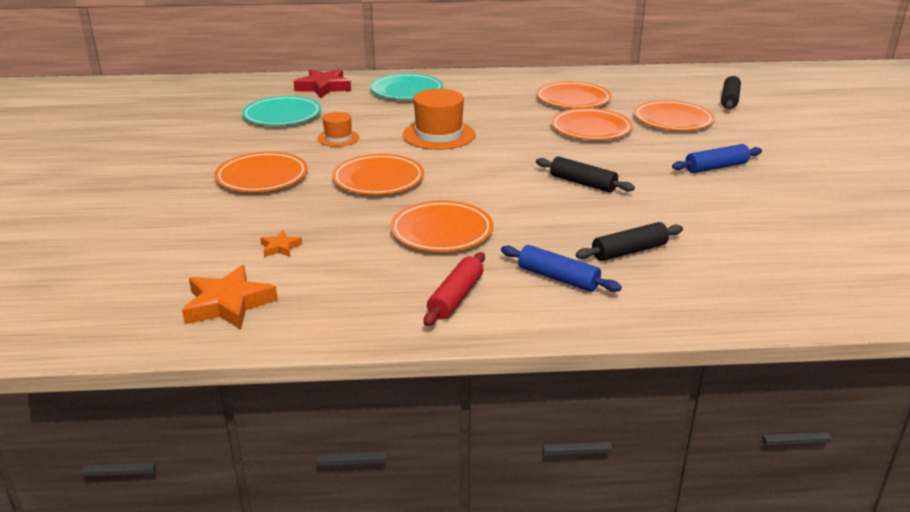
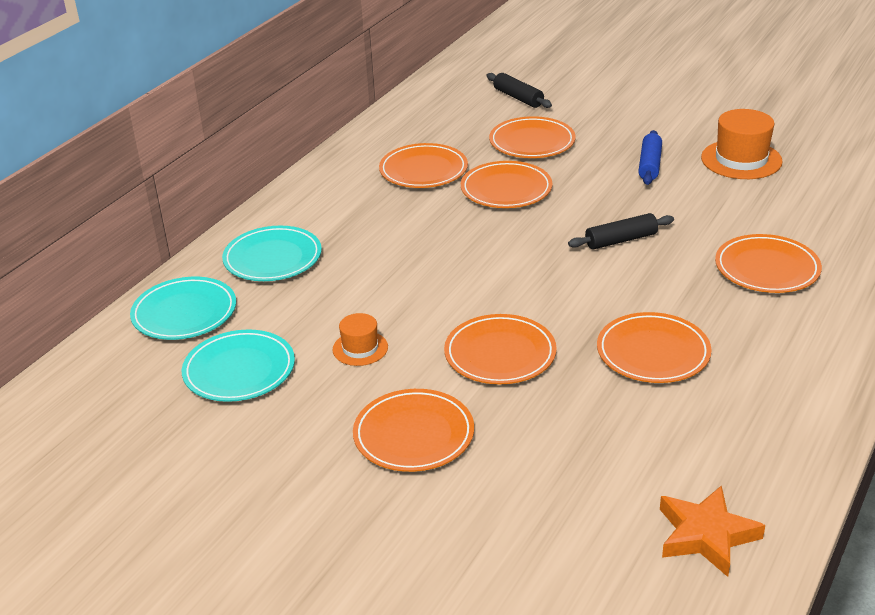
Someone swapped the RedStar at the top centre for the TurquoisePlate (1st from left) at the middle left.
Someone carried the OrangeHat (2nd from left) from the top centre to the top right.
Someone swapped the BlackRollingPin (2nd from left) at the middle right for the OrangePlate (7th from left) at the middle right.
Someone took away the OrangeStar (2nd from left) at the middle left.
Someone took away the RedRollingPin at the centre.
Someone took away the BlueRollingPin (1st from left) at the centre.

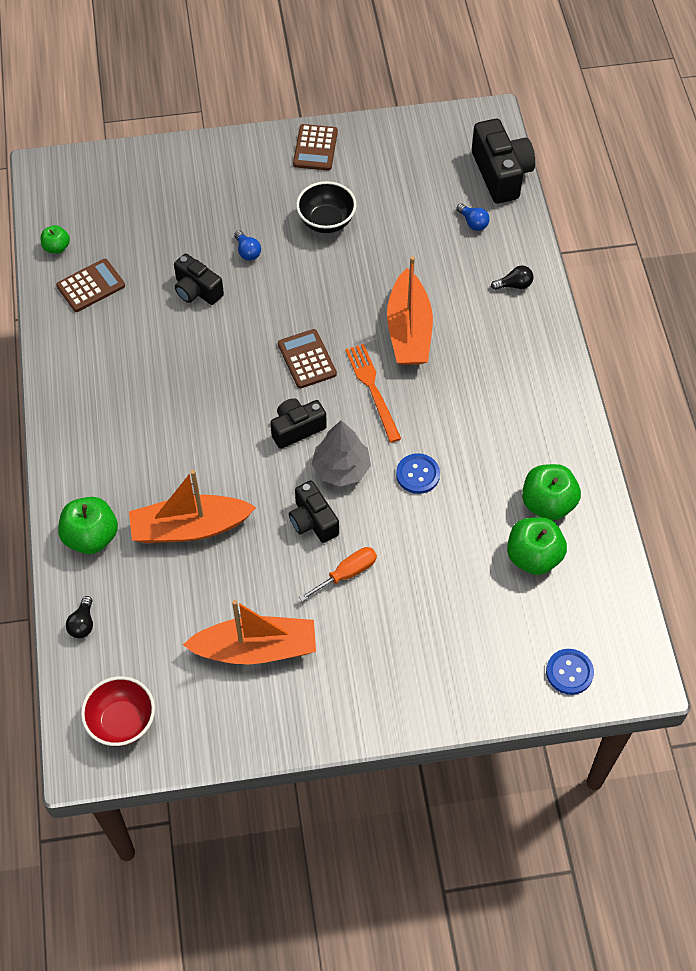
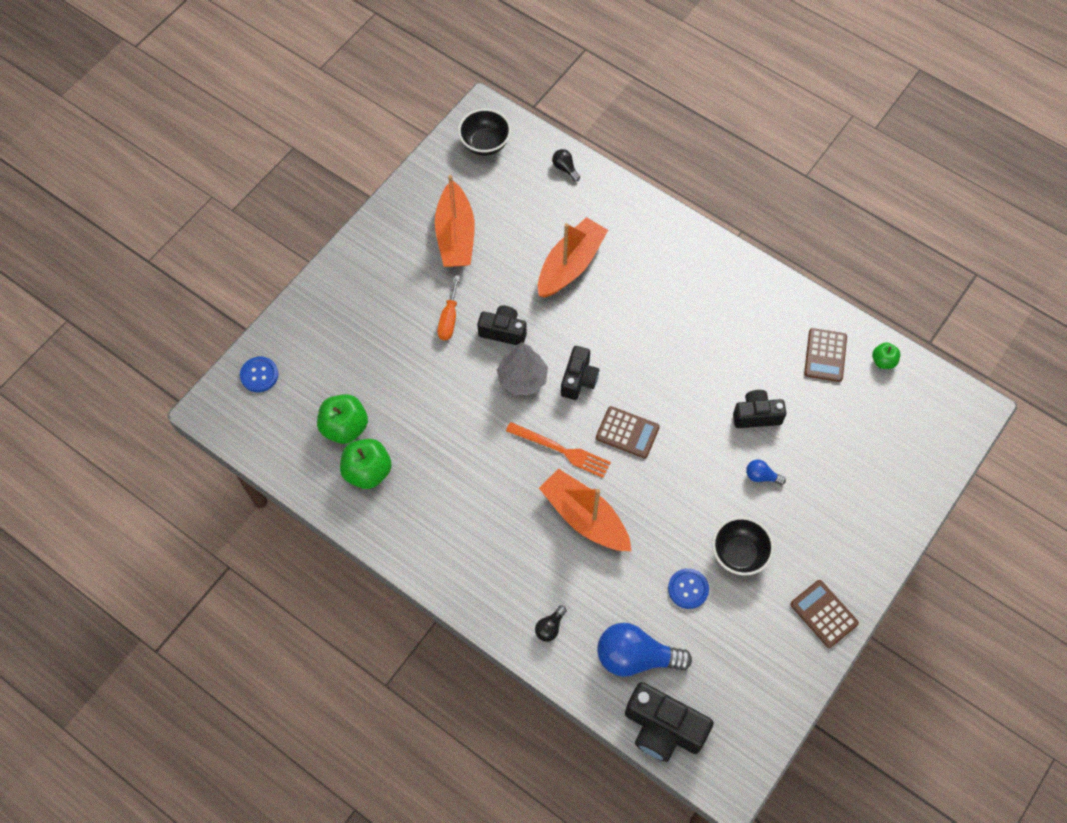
Someone rotated the OrangeBoat (2nd from left in the first image) at the centre by 45 degrees counterclockwise.
Someone repainted the RedBowl at the bottom left, which became the BlackBowl (1st from left) at the top centre.
Someone scaled the BlueLightBulb (2nd from left in the first image) at the top right by 2.19.
Someone carried the BlueButton (1st from left in the first image) from the centre to the bottom centre.
Someone took away the GreenApple (2nd from left) at the middle left.

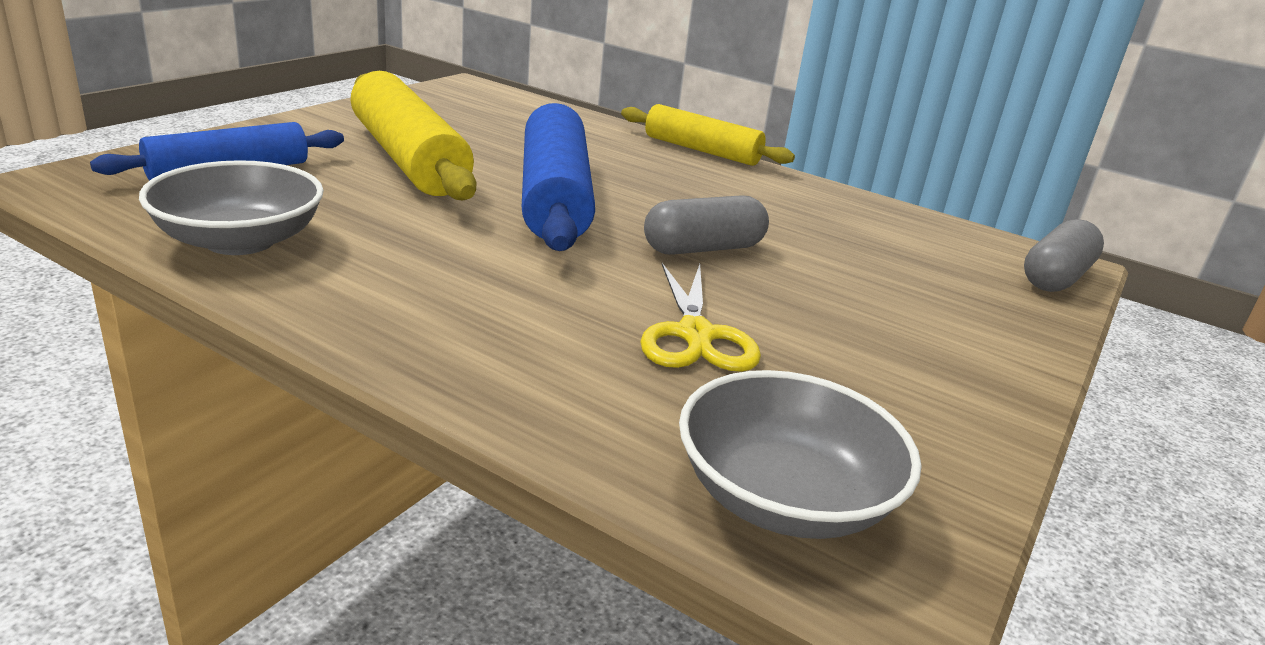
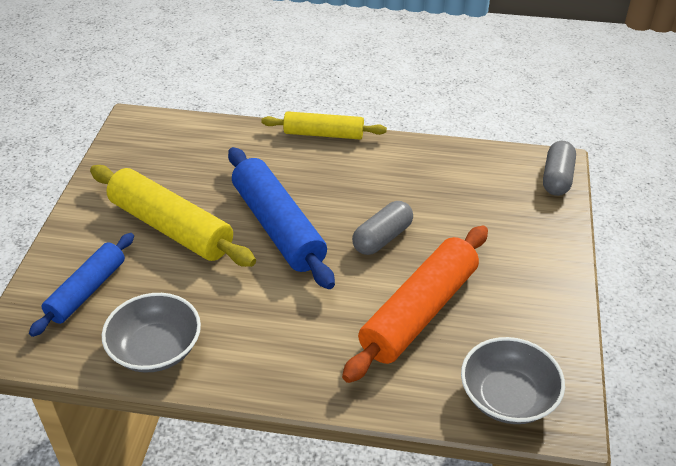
Someone swapped the YellowScissors at the centre for the OrangeRollingPin at the centre.

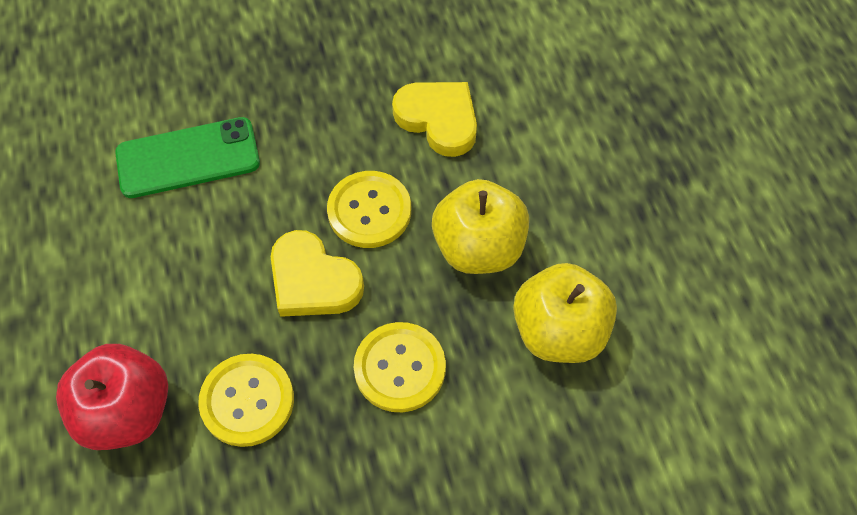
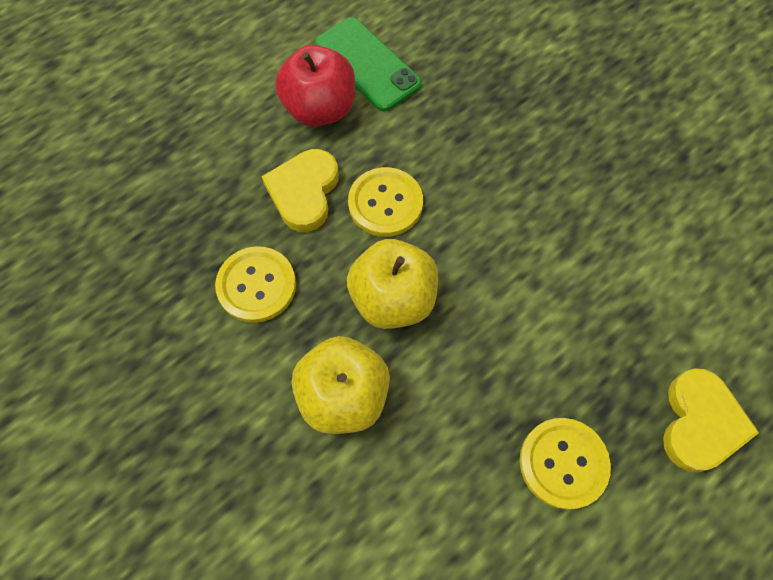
Someone carried the RedApple from the bottom left to the top centre.
Someone carried the YellowButton (1st from left in the first image) from the bottom left to the bottom right.
Someone carried the YellowHeart (2nd from left) from the top centre to the bottom right.

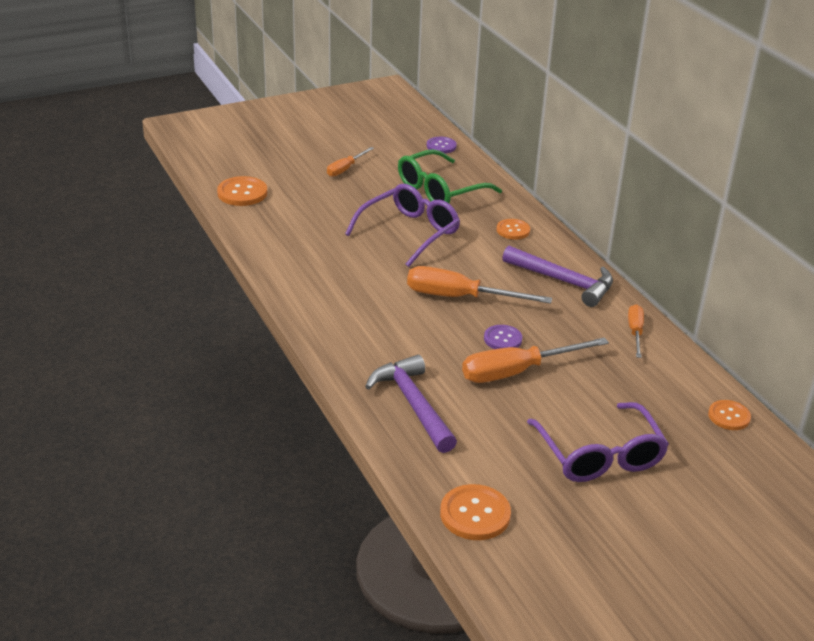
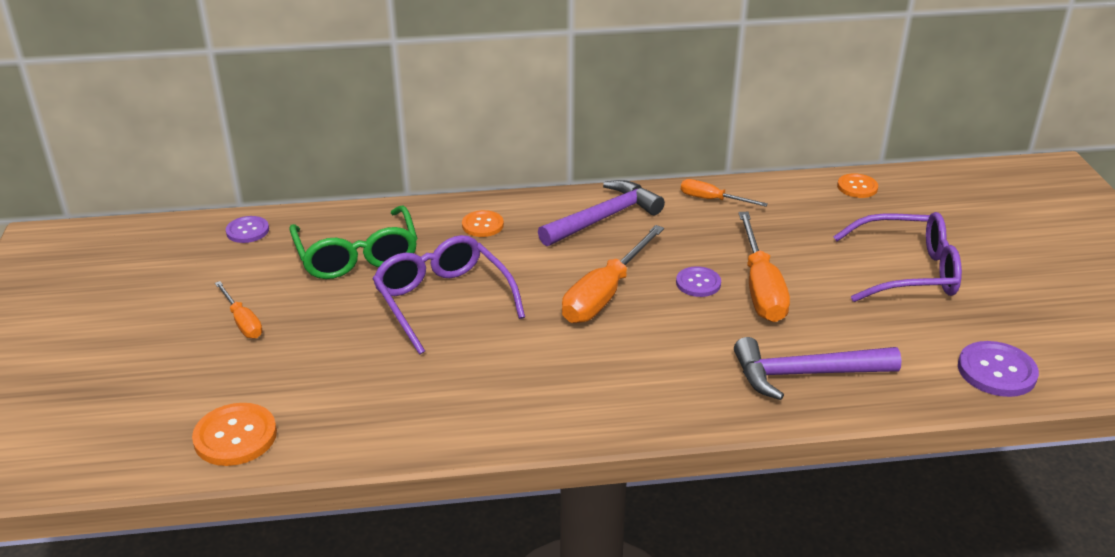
Someone repainted the OrangeButton (2nd from left) at the bottom centre, which became the PurpleButton (3rd from left) at the middle right.

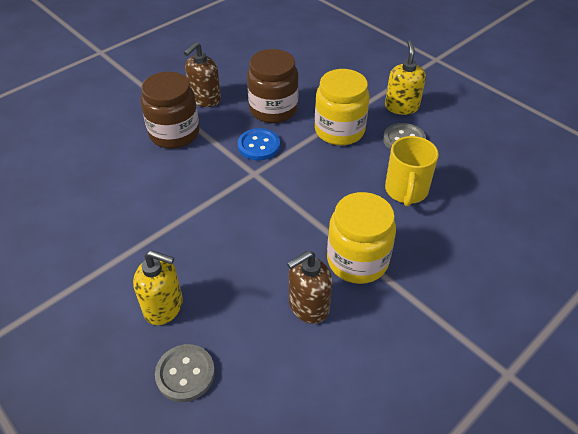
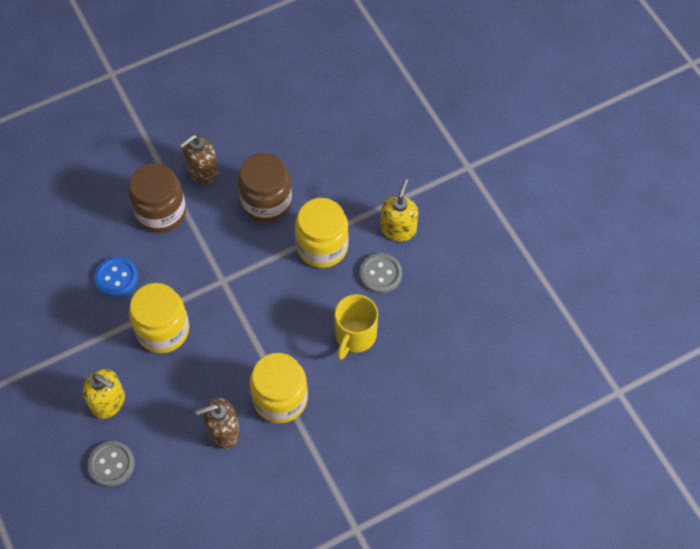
Someone carried the BlueButton from the top centre to the middle left.
Someone put down the YellowJar (1st from left) at the middle left.

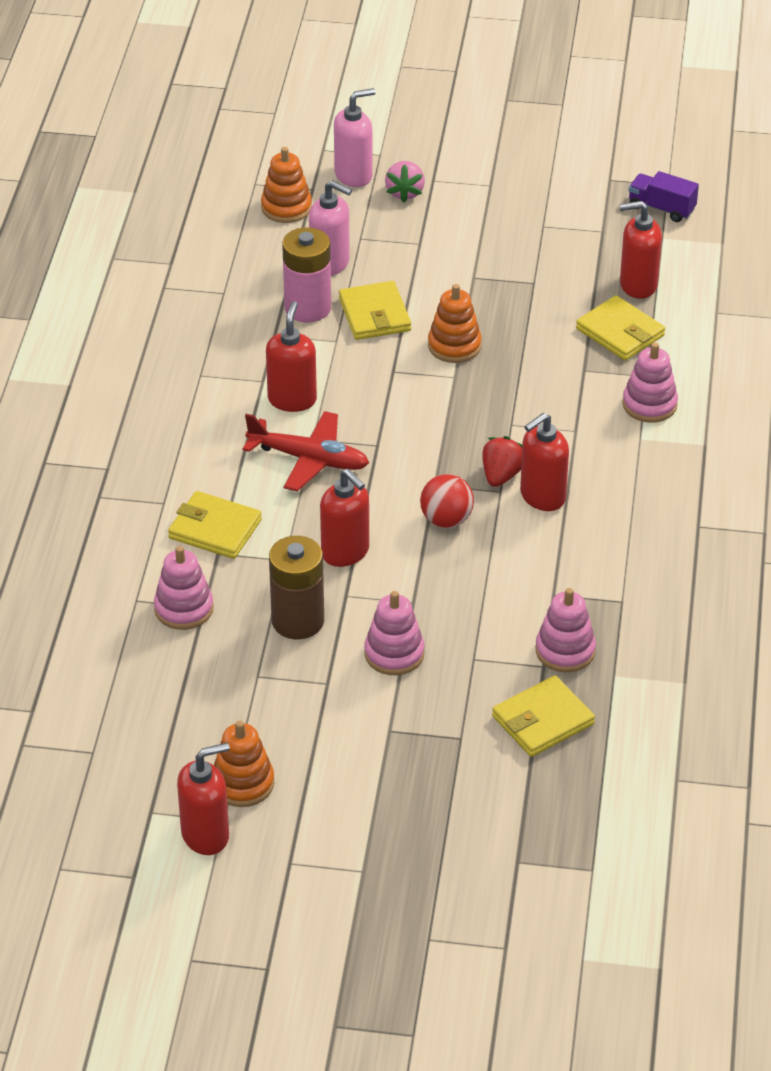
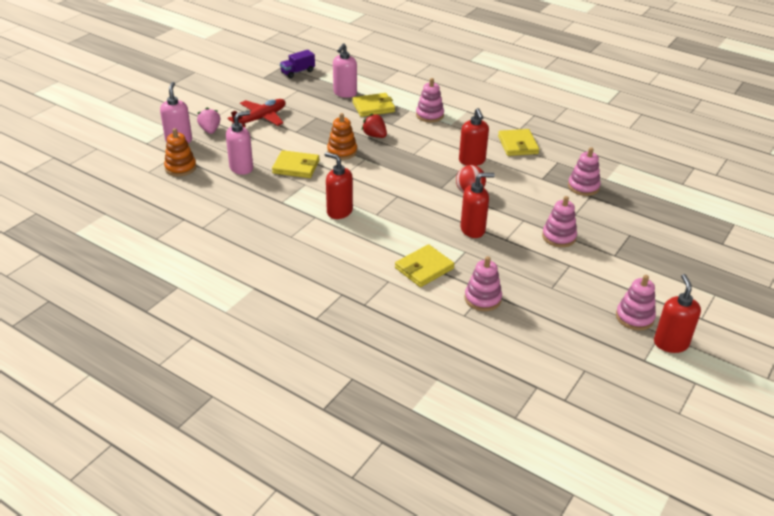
Someone rotated the PinkStrawberry at the top centre by 135 degrees counterclockwise.
Someone carried the RedPlane from the centre to the top left.
Someone repainted the RedSoapDispenser (5th from left) at the top right, which became the PinkSoapDispenser (3rd from left) at the top centre.
Someone carried the RedStrawberry from the centre to the top centre.
Someone carried the YellowWallet (3rd from left in the first image) from the bottom right to the top right.
Someone repainted the OrangeStackingToy (1st from left) at the bottom left, which became the PinkStackingToy (5th from left) at the middle right.
Someone took away the BrownBattery at the centre.
Someone took away the PinkBattery at the top centre.

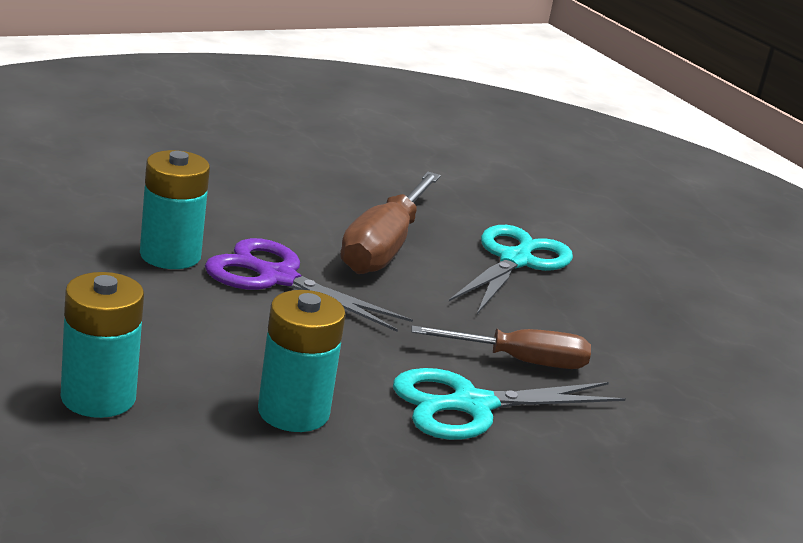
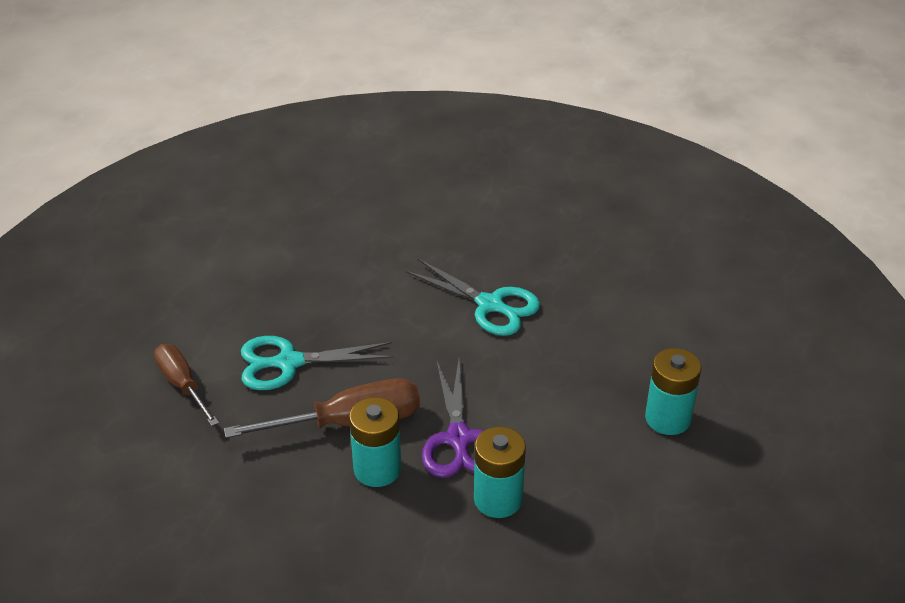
Someone carried the BrownScrewdriver (2nd from left in the first image) from the centre to the middle left.
Someone carried the TurquoiseBattery (3rd from left in the first image) from the centre to the bottom centre.

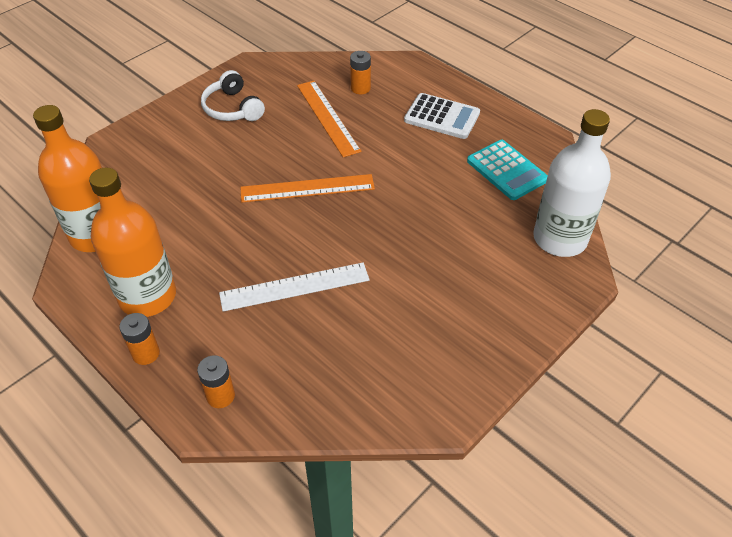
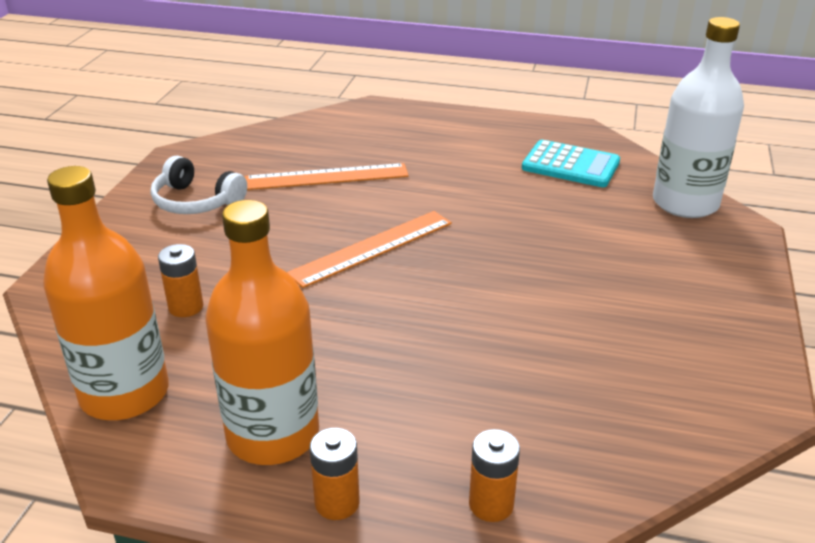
Someone carried the OrangeBattery (3rd from left in the first image) from the top centre to the middle left.
Someone rotated the OrangeRuler (2nd from left in the first image) at the top centre by 45 degrees counterclockwise.
Someone took away the WhiteRuler at the centre.
Someone took away the WhiteCalculator at the top centre.

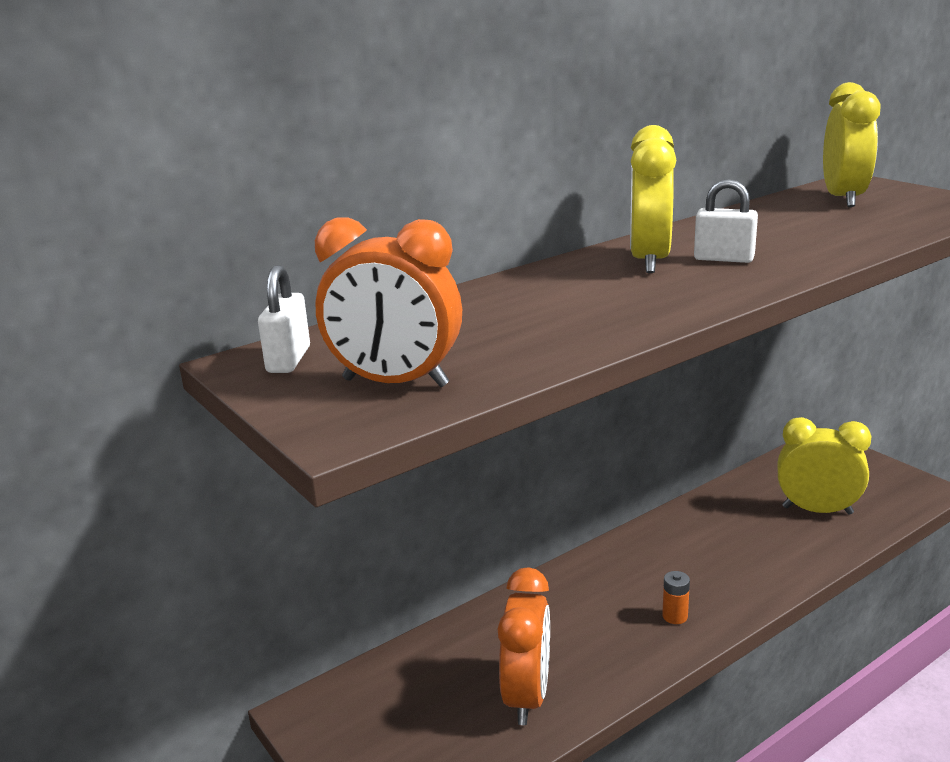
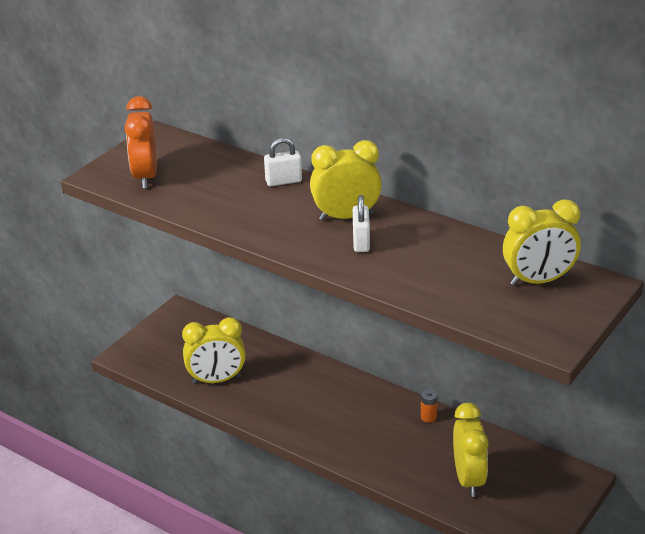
Someone repainted the OrangeClock (2nd from left) at the bottom centre, which became the YellowClock (1st from left) at the middle left.
Someone carried the WhitePadlock (1st from left) from the middle left to the top centre.
Someone carried the OrangeBattery from the bottom right to the bottom centre.

